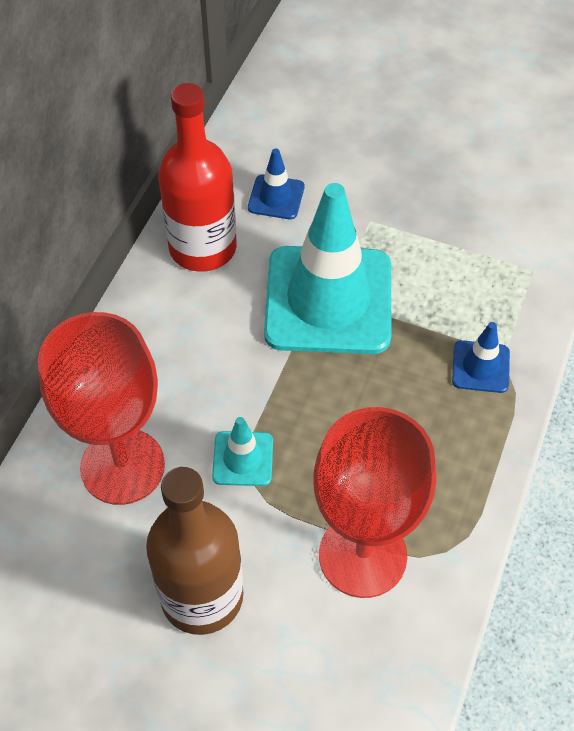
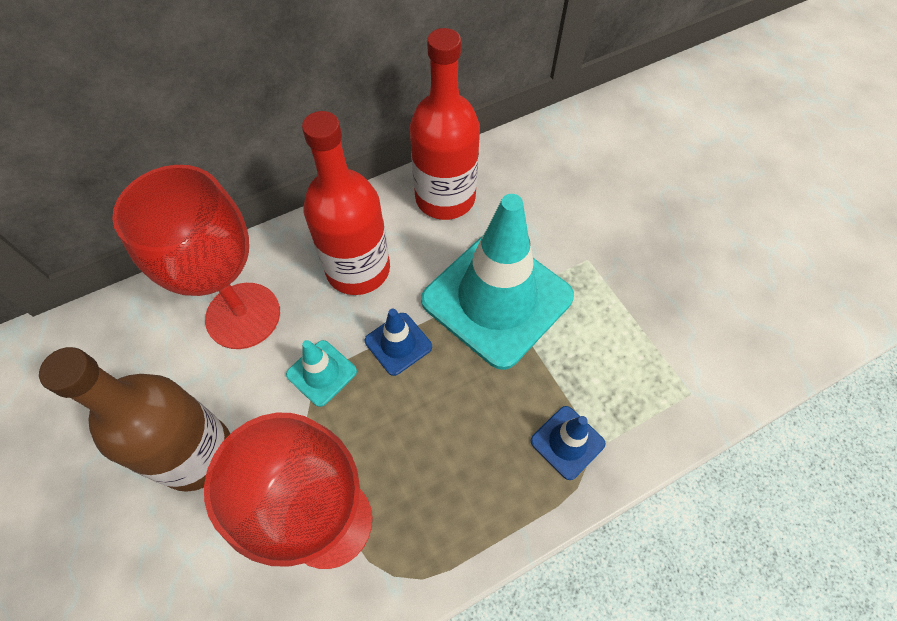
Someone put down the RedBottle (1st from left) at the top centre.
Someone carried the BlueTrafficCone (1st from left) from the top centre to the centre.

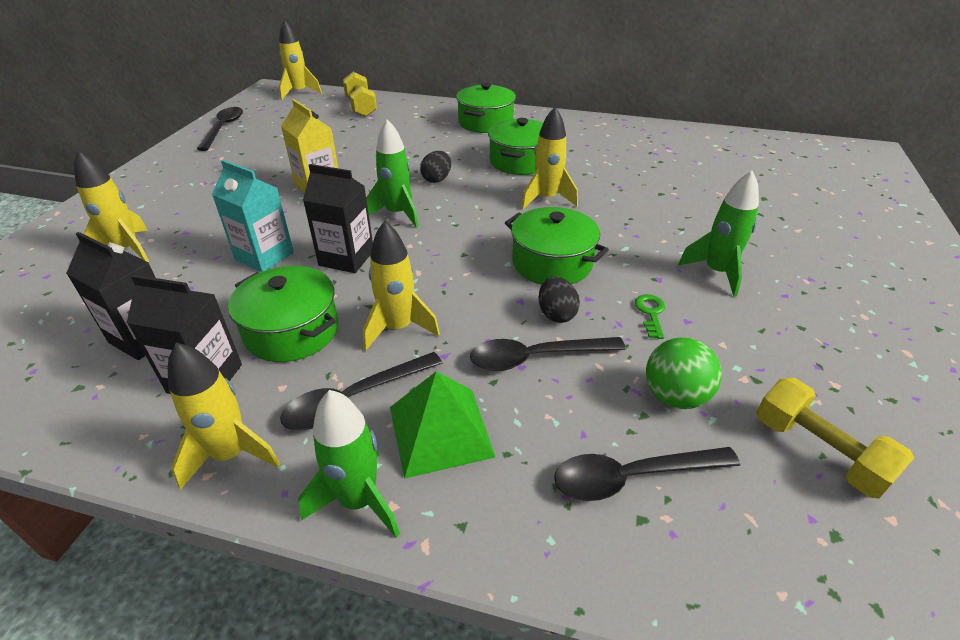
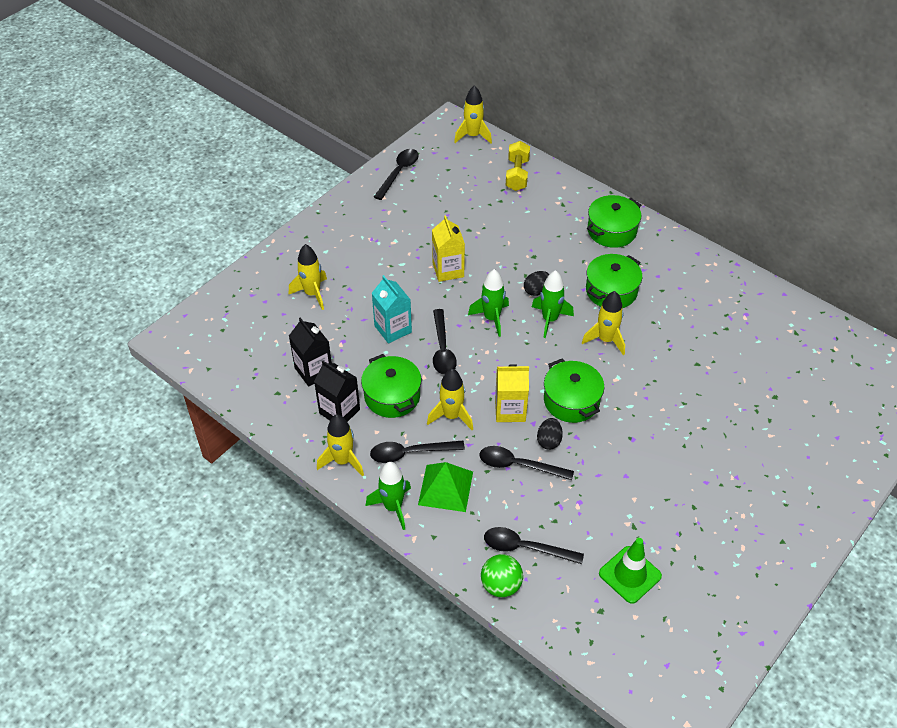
Someone swapped the BlackCarton (3rd from left) at the centre for the BlackSpoon (3rd from left) at the centre.
Someone carried the GreenBall from the middle right to the bottom centre.
Someone put down the YellowCarton (2nd from left) at the centre.
Someone carried the GreenRocket (3rd from left) from the middle right to the centre.
Someone swapped the YellowDumbbell (2nd from left) at the bottom right for the GreenTrafficCone at the bottom right.
Someone took away the GreenKey at the middle right.

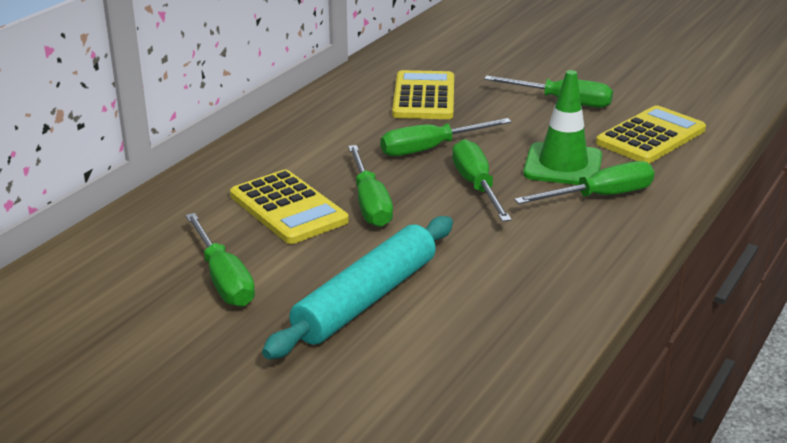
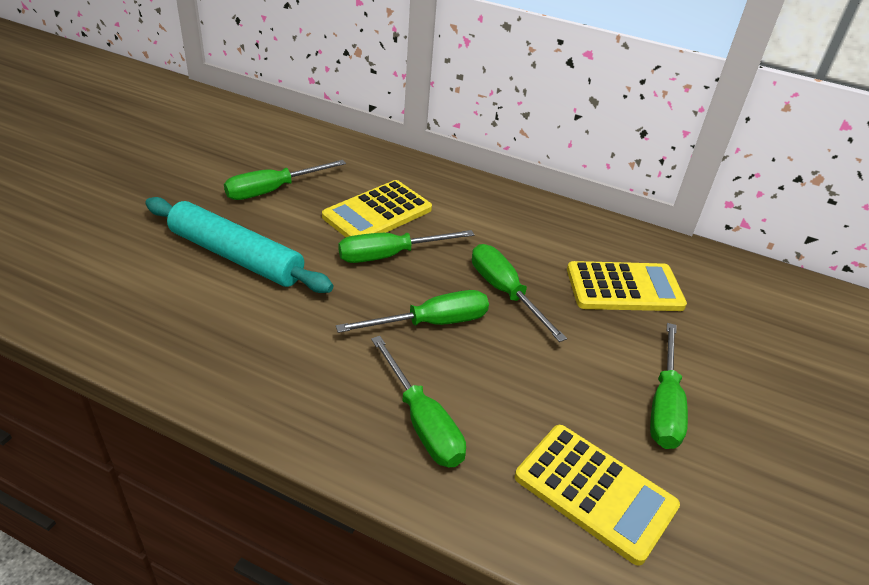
Someone took away the GreenTrafficCone at the top right.

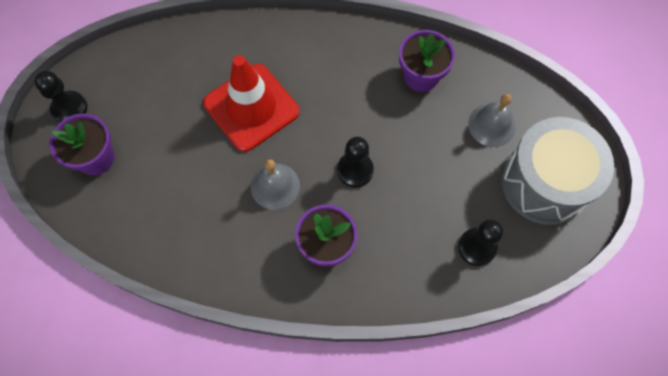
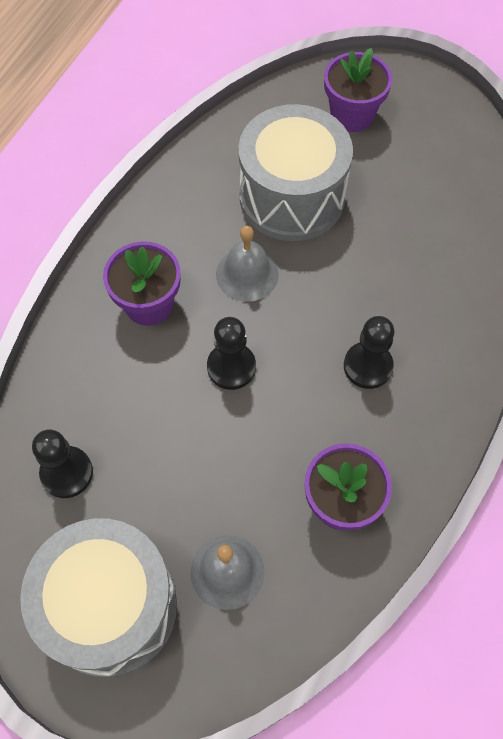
Someone put down the GreyDrum (2nd from left) at the top centre.
Someone carried the BlackPawn (1st from left in the first image) from the top left to the middle right.
Someone took away the RedTrafficCone at the top centre.

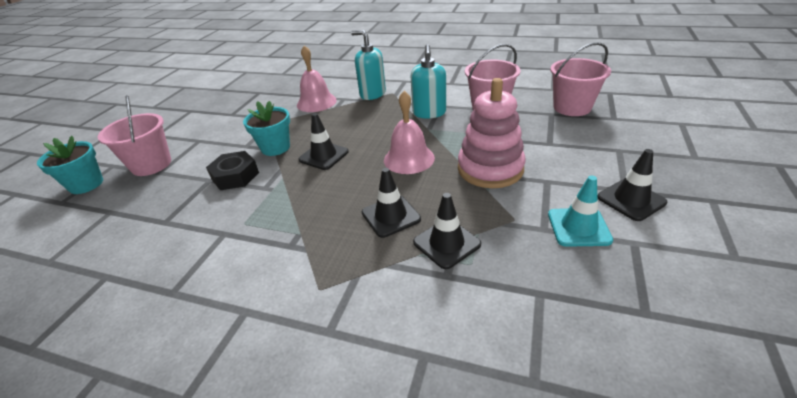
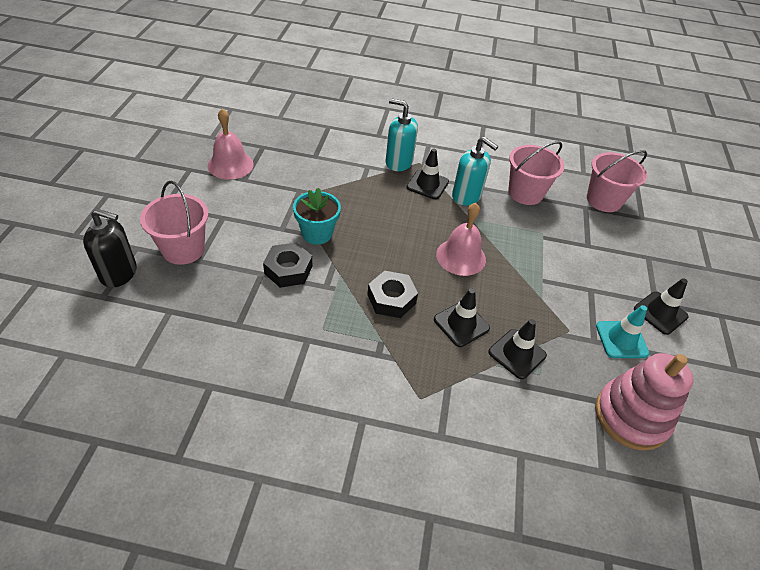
Someone swapped the TurquoiseFlowerPot (1st from left) at the middle left for the BlackSoapDispenser at the middle left.
Someone carried the PinkBell (1st from left) from the top centre to the top left.
Someone put down the BlackNut (2nd from left) at the centre.
Someone carried the BlackTrafficCone (1st from left) from the centre to the top centre.
Someone rotated the TurquoiseSoapDispenser (2nd from left) at the top centre by 45 degrees counterclockwise.
Someone carried the PinkStackingToy from the centre to the bottom right.

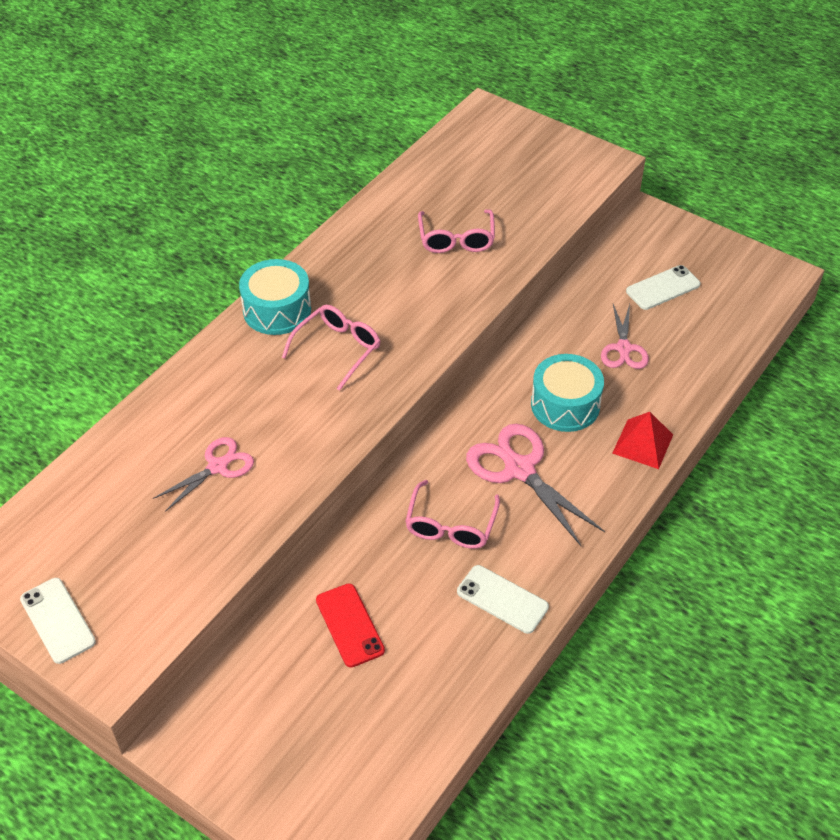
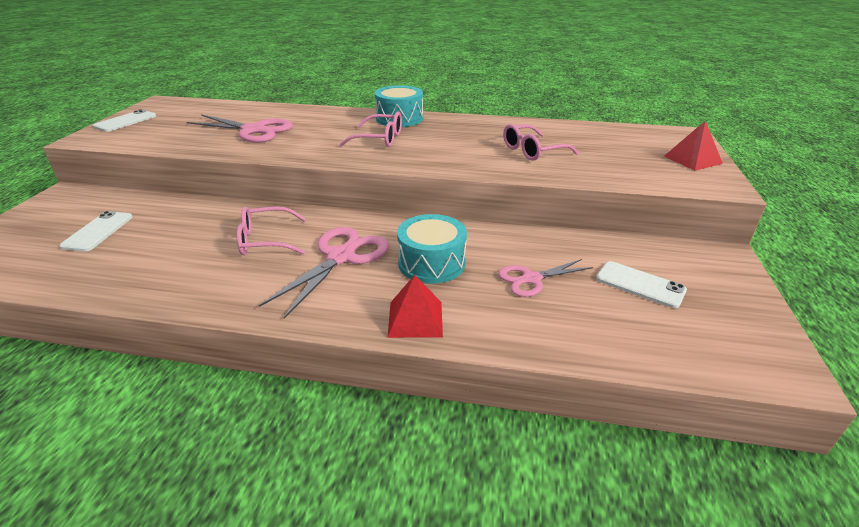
Someone carried the WhitePhone (2nd from left in the first image) from the bottom centre to the middle left.
Someone scaled the PinkScissors (1st from left) at the middle left by 1.60.
Someone put down the RedPyramid (2nd from left) at the top right.
Someone took away the RedPhone at the bottom centre.

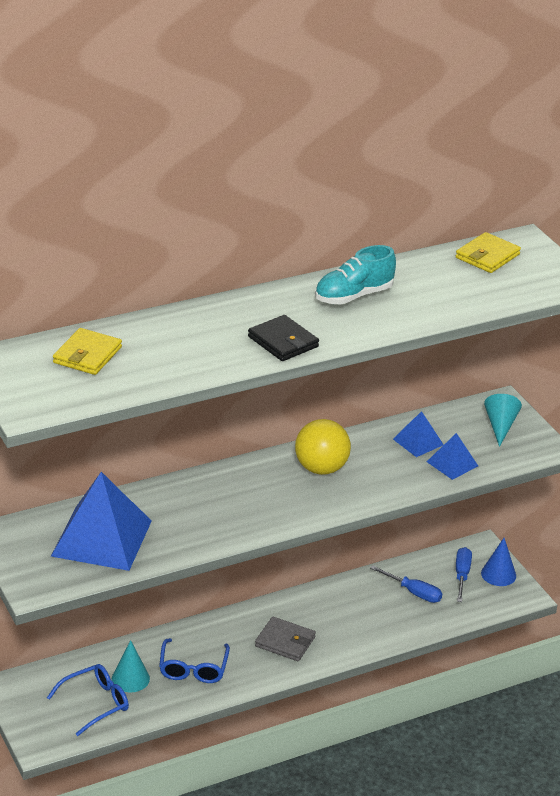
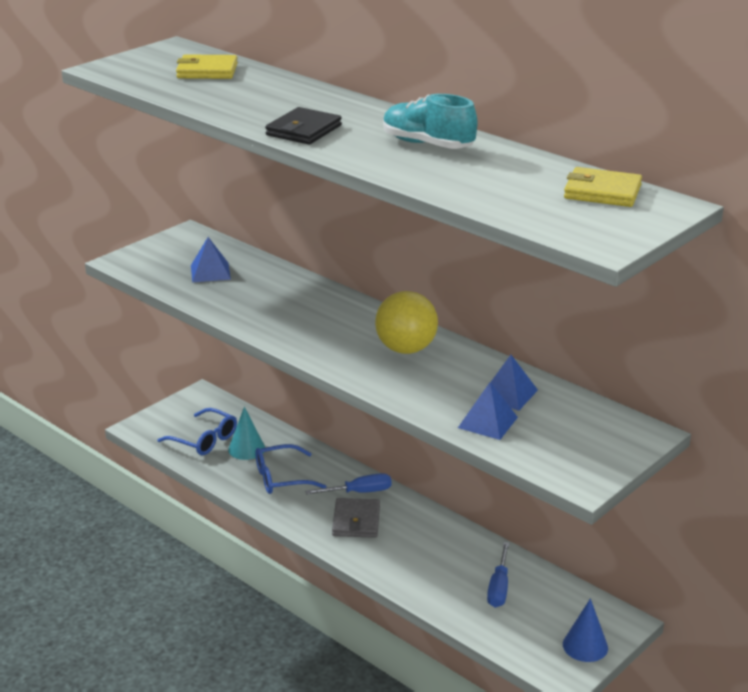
Someone scaled the BluePyramid (1st from left) at the middle left by 0.49.
Someone carried the BlueScrewdriver (2nd from left in the first image) from the bottom right to the bottom centre.
Someone took away the TurquoiseCone (2nd from left) at the middle right.

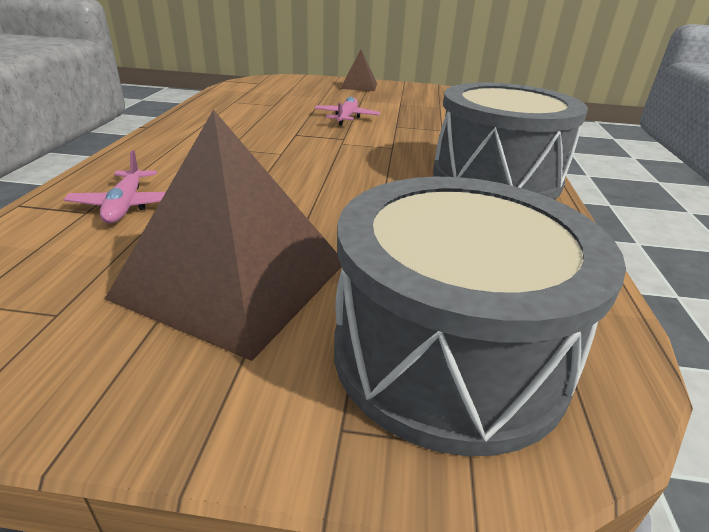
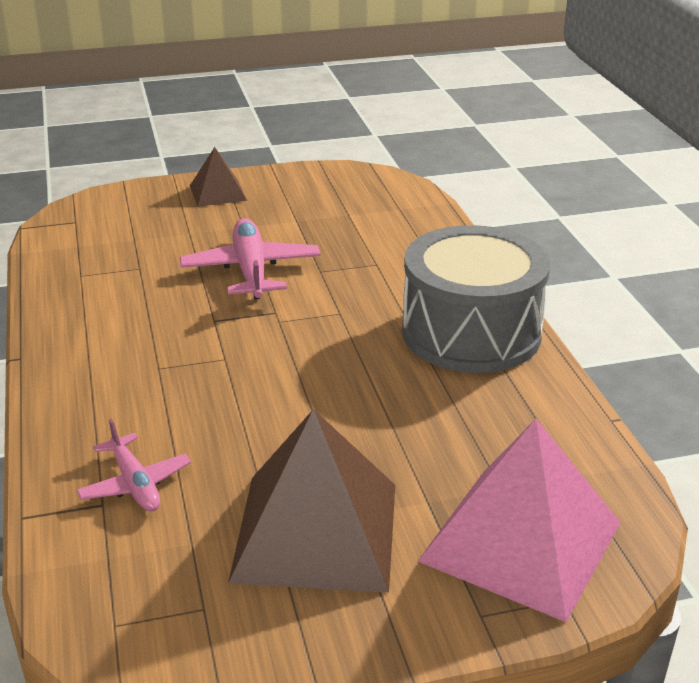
Someone scaled the PinkPlane (2nd from left) at the top centre by 1.61.
Someone swapped the GreyDrum (1st from left) at the middle right for the PinkPyramid at the bottom right.

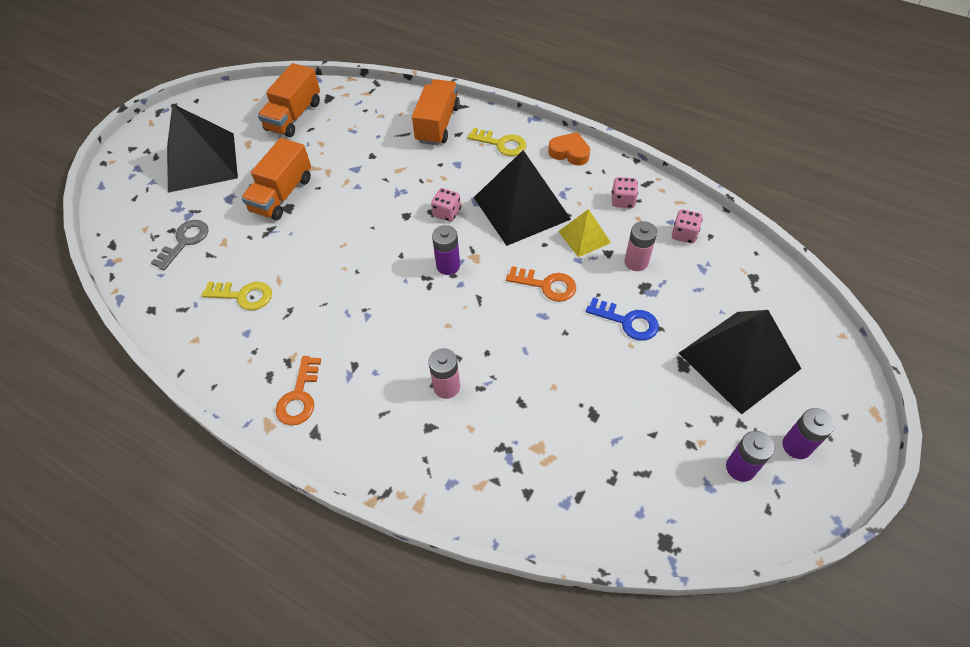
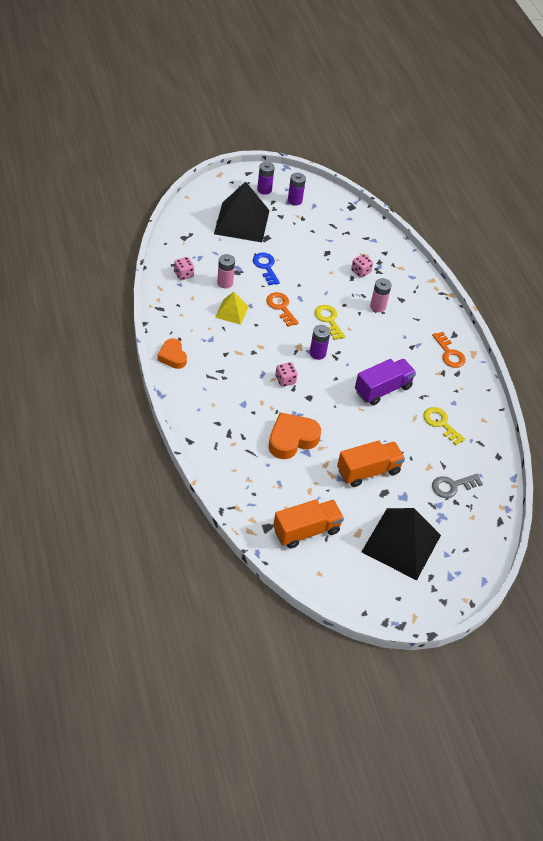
Someone put down the OrangeHeart (2nd from left) at the centre.
Someone carried the YellowKey (2nd from left in the first image) from the top centre to the centre.
Someone carried the PinkDice (2nd from left in the first image) from the top centre to the top right.
Someone put down the PurpleTruck at the middle right.
Someone rotated the OrangeKey (1st from left in the first image) at the middle left by 105 degrees clockwise.
Someone took away the OrangeTruck (3rd from left) at the top centre.
Someone took away the BlackPyramid (2nd from left) at the top centre.

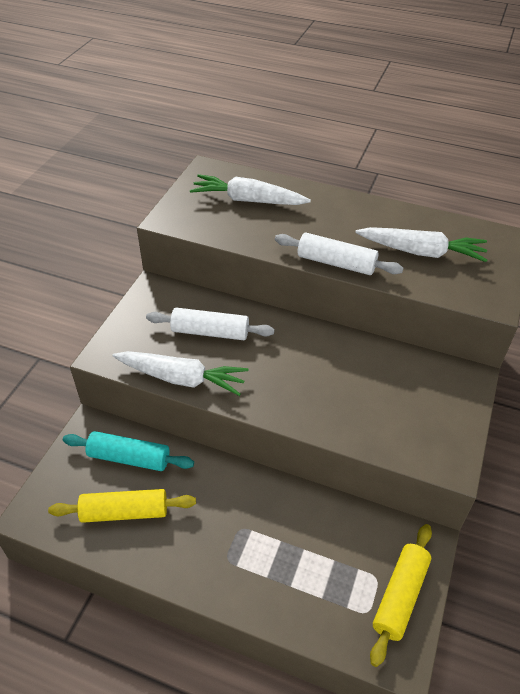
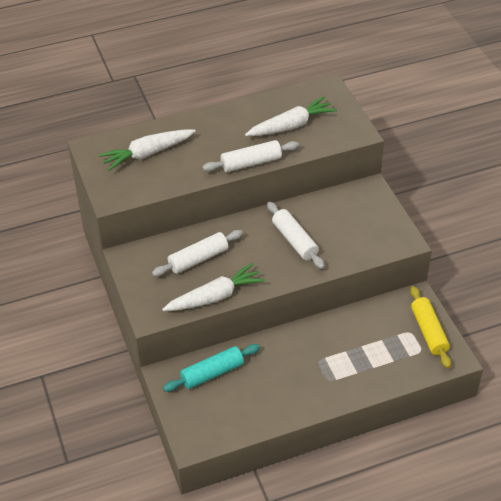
Someone put down the WhiteRollingPin (3rd from left) at the centre.
Someone took away the YellowRollingPin (1st from left) at the bottom left.

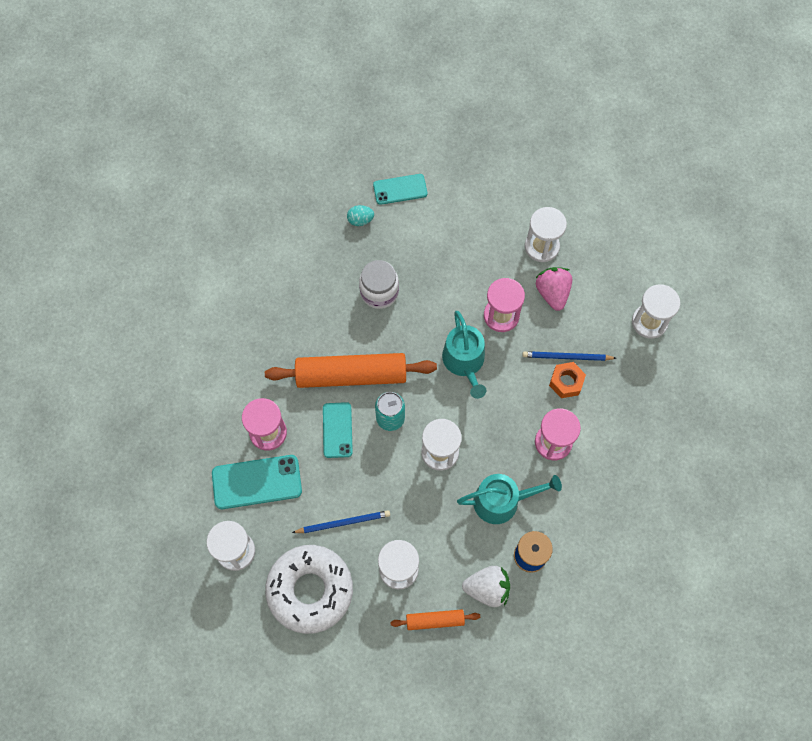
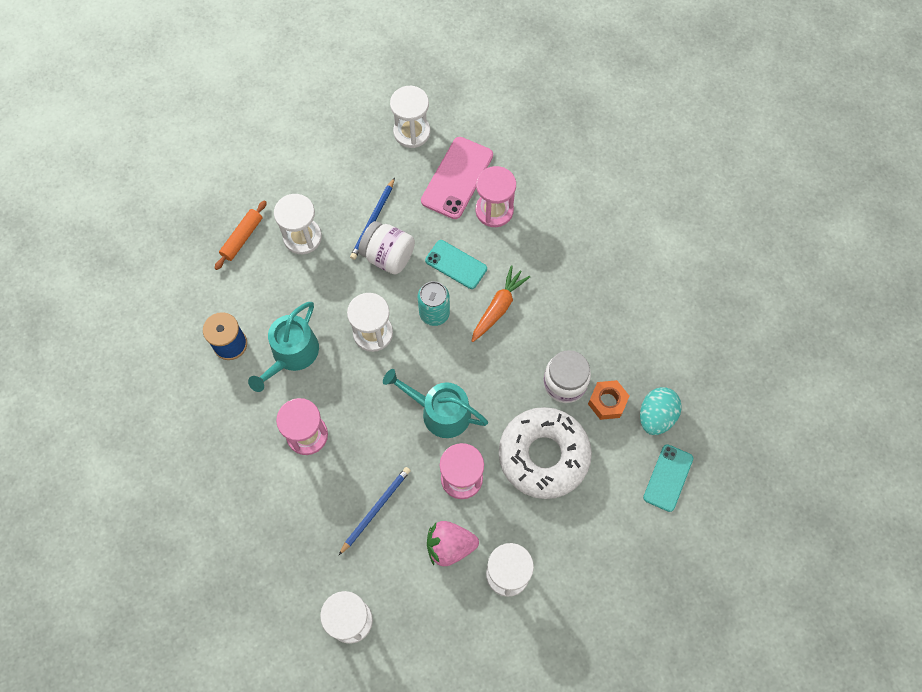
Someone put down the WhiteJar (1st from left) at the centre.
Someone repainted the TurquoisePhone (1st from left) at the middle left, which became the PinkPhone at the top centre.
Someone rotated the PinkStrawberry at the middle right by 150 degrees clockwise.
Someone swapped the OrangeRollingPin (1st from left) at the centre for the OrangeCarrot at the centre.
Someone carried the WhiteDonut from the bottom centre to the centre.
Someone carried the OrangeNut from the middle right to the centre.
Someone scaled the TurquoiseEgg at the top centre by 1.57.
Someone took away the WhiteStrawberry at the bottom centre.

